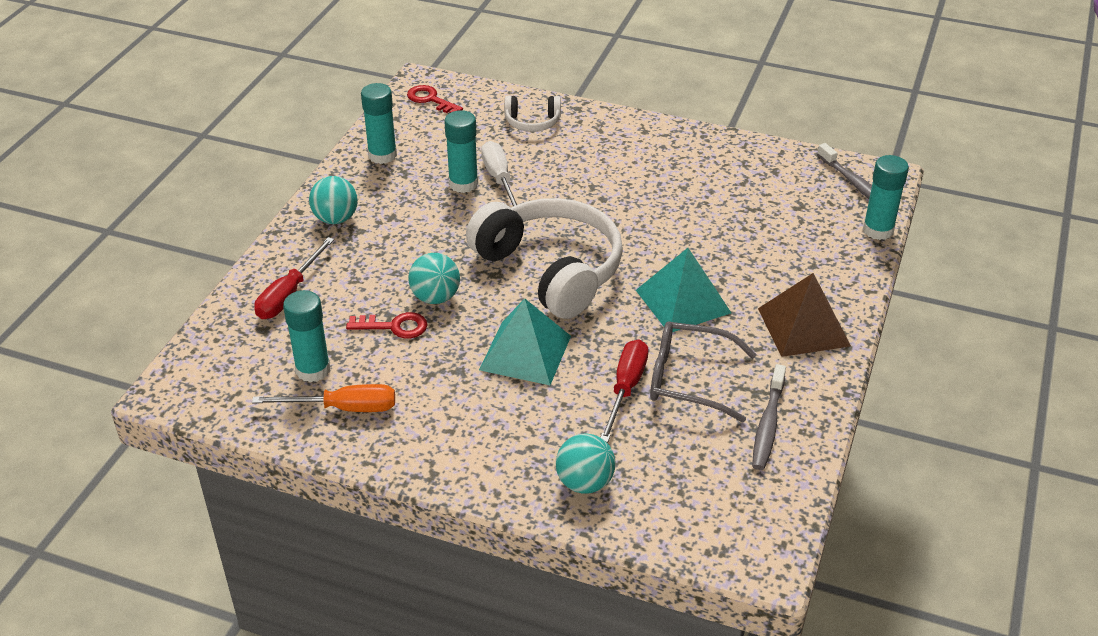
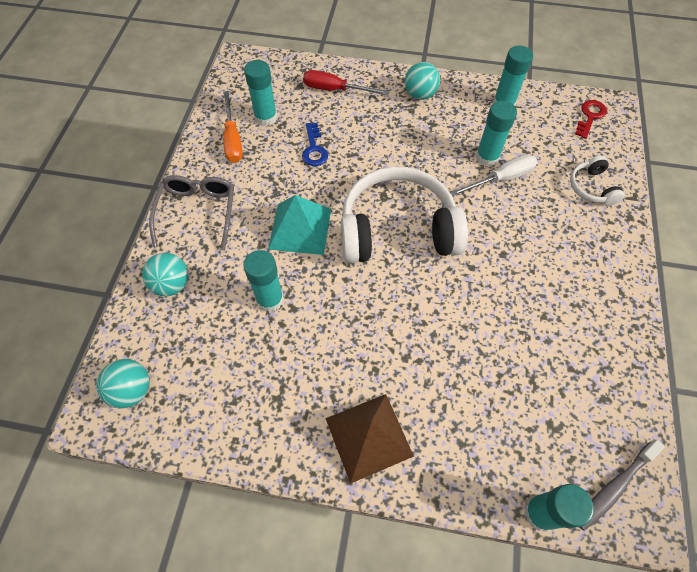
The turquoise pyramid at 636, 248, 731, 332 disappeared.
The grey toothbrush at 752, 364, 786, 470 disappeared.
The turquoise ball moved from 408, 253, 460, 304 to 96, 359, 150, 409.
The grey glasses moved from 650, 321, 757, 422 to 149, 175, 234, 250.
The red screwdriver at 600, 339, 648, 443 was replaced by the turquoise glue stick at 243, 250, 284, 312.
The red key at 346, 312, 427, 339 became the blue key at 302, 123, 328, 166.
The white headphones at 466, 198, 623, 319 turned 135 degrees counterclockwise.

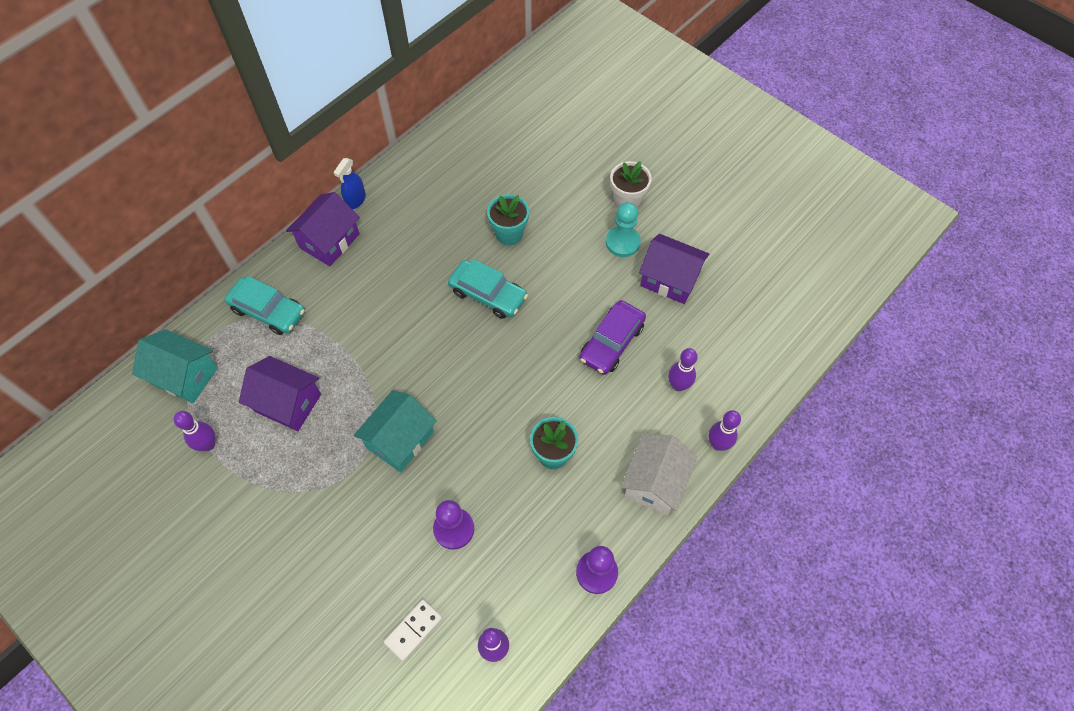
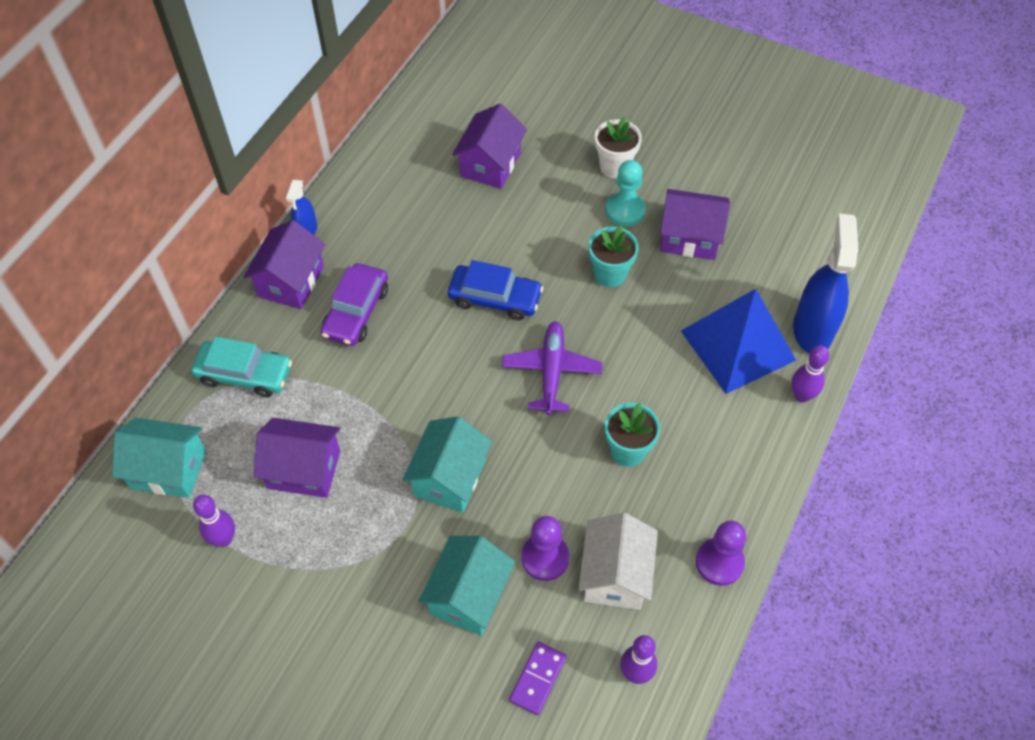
The turquoise house at 419, 536, 515, 636 appeared.
The purple house at 452, 104, 527, 189 appeared.
The purple plane at 502, 321, 603, 415 appeared.
The blue spray bottle at 793, 213, 858, 353 appeared.
The turquoise flower pot moved from 487, 194, 529, 245 to 588, 225, 639, 288.
The purple car moved from 579, 300, 646, 375 to 320, 263, 388, 346.
The white house moved from 621, 434, 698, 515 to 578, 513, 658, 610.
The purple bowling pin at 668, 348, 698, 391 was replaced by the blue pyramid at 681, 289, 796, 394.
The white domino at 384, 599, 442, 661 became the purple domino at 509, 642, 566, 715.
The turquoise car at 448, 259, 528, 319 became the blue car at 448, 260, 543, 320.

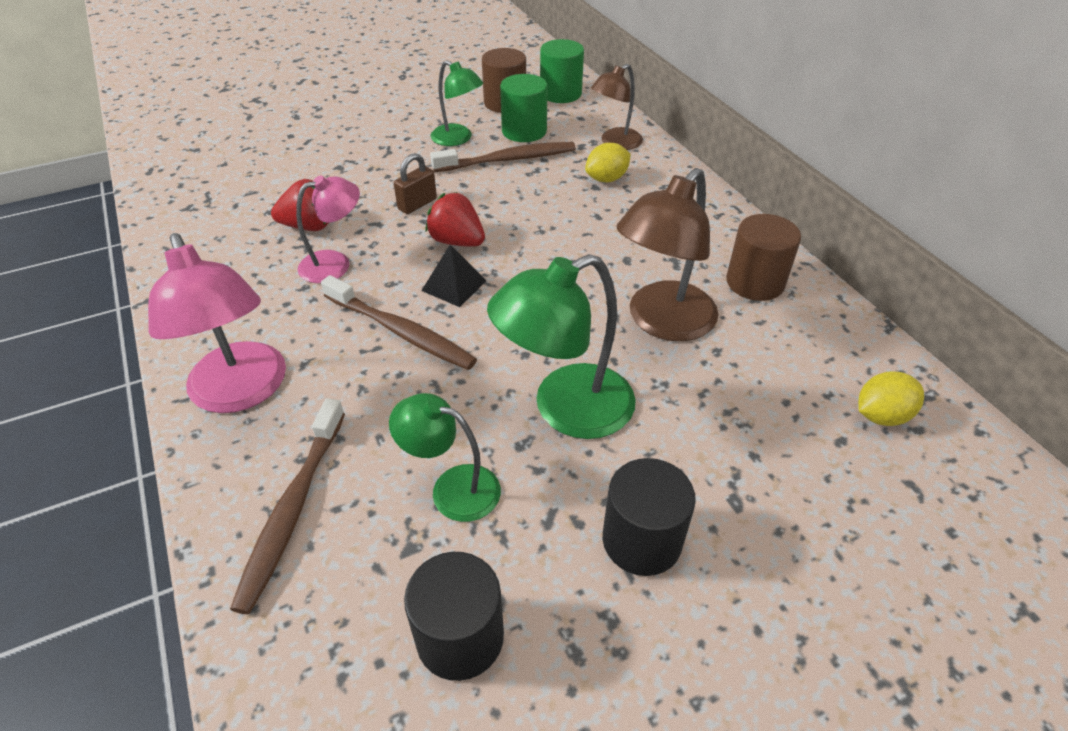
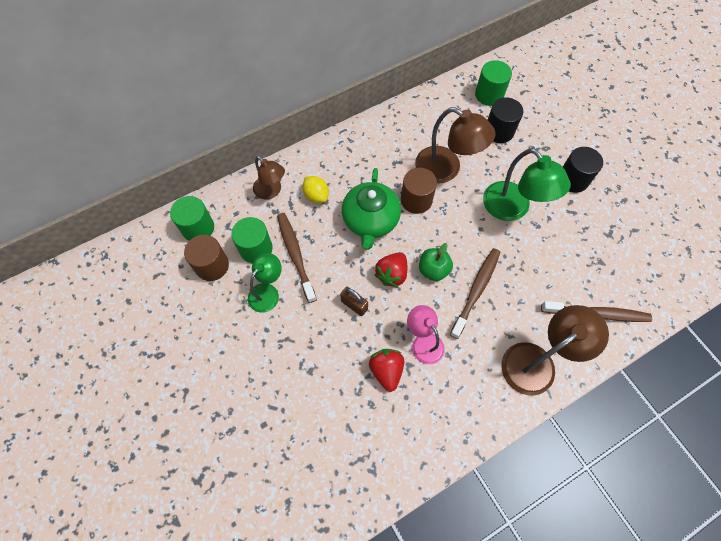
The green lamp at 389, 393, 501, 522 disappeared.
The green teapot at 342, 168, 401, 250 appeared.
The black cylinder moved from 404, 552, 504, 681 to 487, 97, 523, 143.
The brown cylinder moved from 726, 214, 801, 301 to 401, 167, 437, 214.
The black pyramid at 422, 245, 487, 307 was replaced by the green apple at 419, 243, 453, 281.
The yellow lemon at 858, 371, 924, 426 was replaced by the green cylinder at 475, 60, 512, 106.
The pink lamp at 148, 233, 286, 413 became the brown lamp at 501, 305, 609, 396.

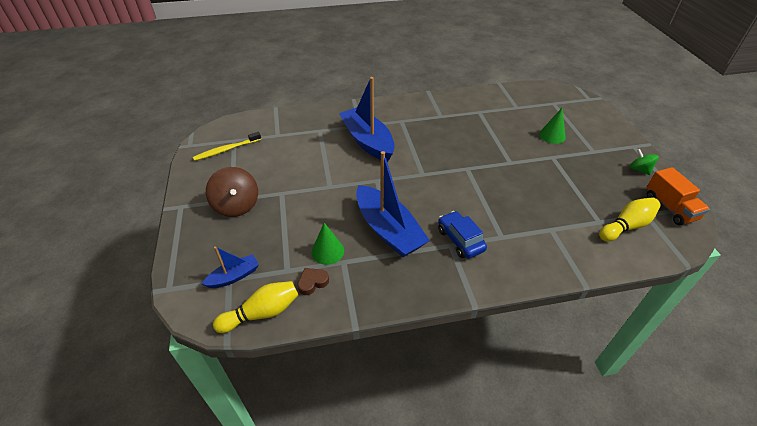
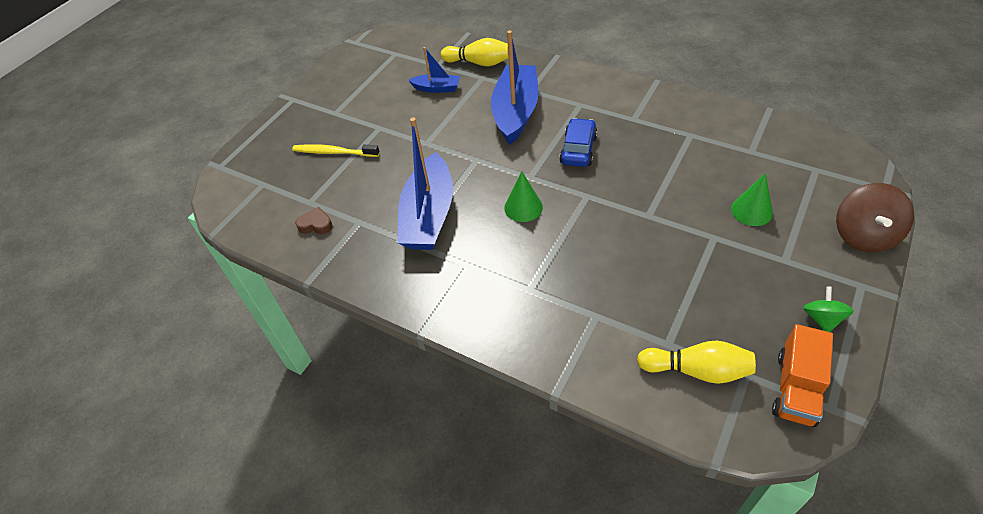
The yellow toothbrush moved from 193, 132, 261, 161 to 292, 144, 380, 157.
The blue boat moved from 202, 247, 259, 288 to 408, 47, 460, 93.
The brown spinning top moved from 206, 167, 258, 217 to 836, 183, 914, 253.
The yellow bowling pin moved from 213, 281, 298, 333 to 441, 38, 509, 66.
The green cone moved from 311, 223, 344, 265 to 504, 171, 543, 222.
The blue car moved from 438, 211, 487, 259 to 559, 118, 598, 167.

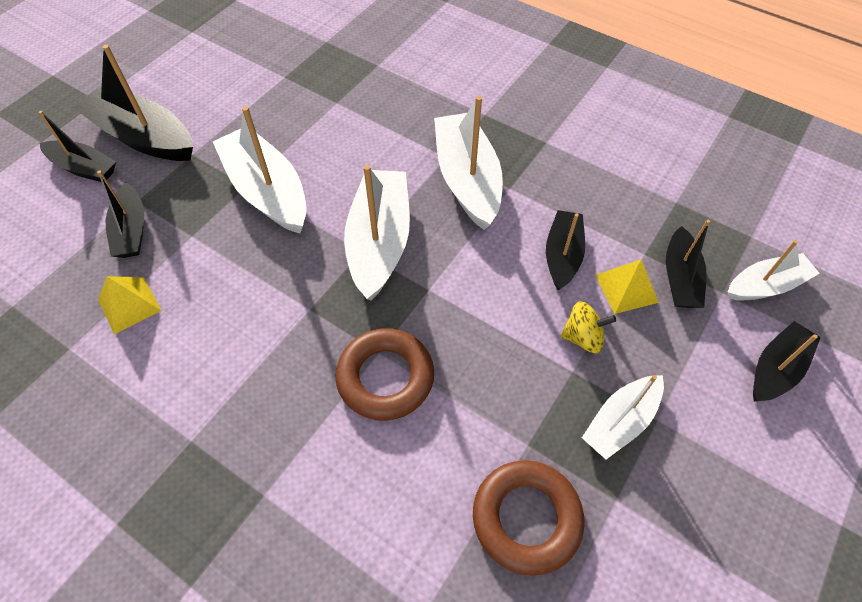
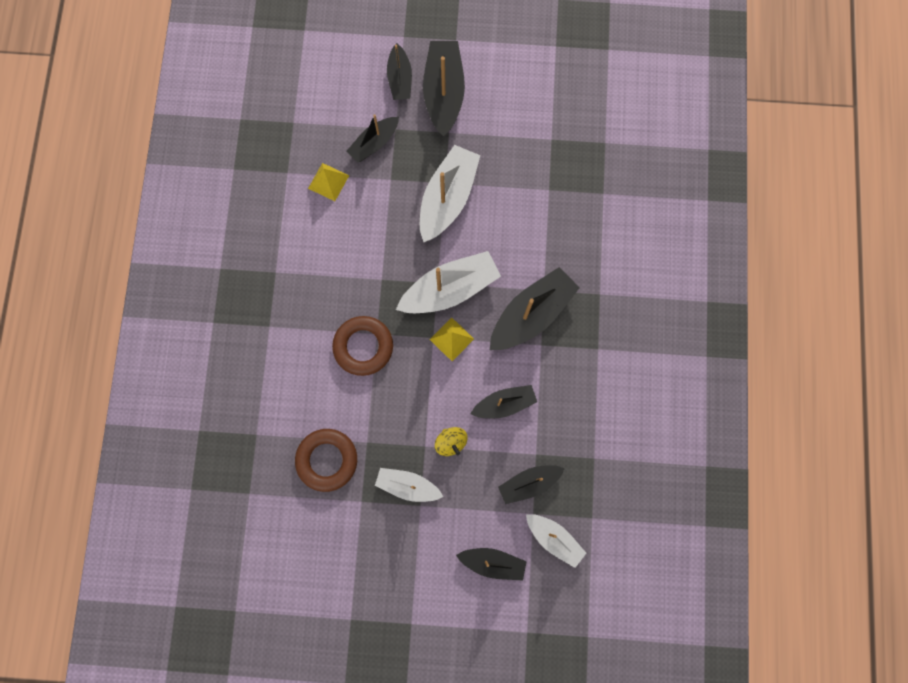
The yellow pyramid moved from 595, 259, 659, 314 to 429, 317, 474, 361.
The white boat at 434, 96, 503, 230 became the black boat at 490, 267, 580, 350.

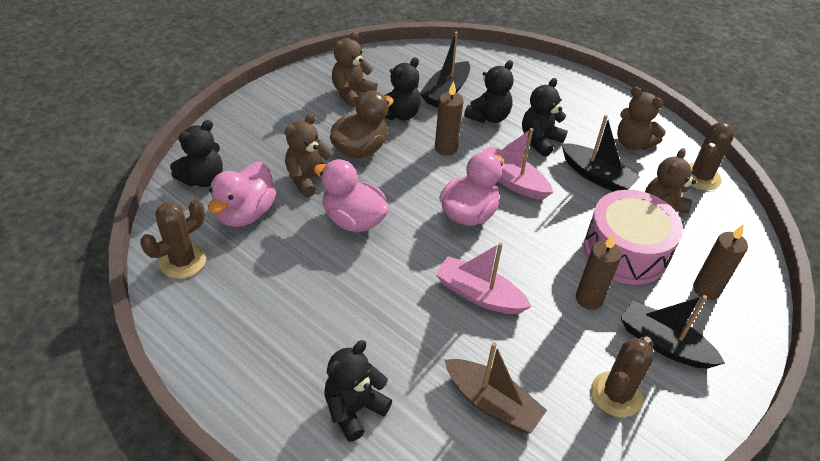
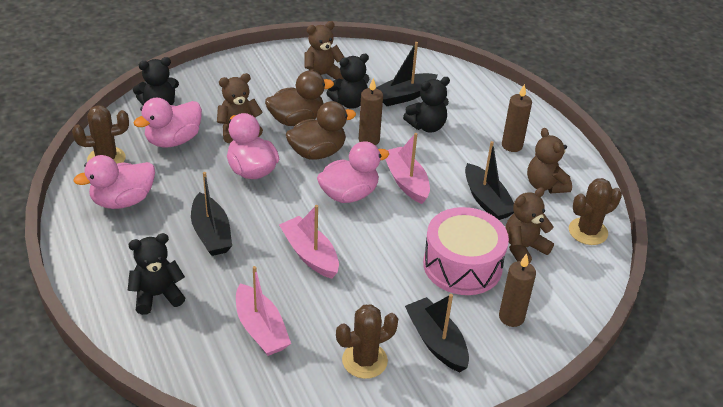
The black teddy bear at 522, 78, 568, 157 disappeared.
The pink duck at 73, 155, 155, 209 appeared.
The black boat at 191, 172, 232, 256 appeared.
The brown duck at 286, 101, 356, 159 appeared.
The brown candle moved from 576, 234, 622, 310 to 502, 84, 532, 152.
The brown boat at 445, 342, 547, 433 became the pink boat at 236, 266, 291, 356.

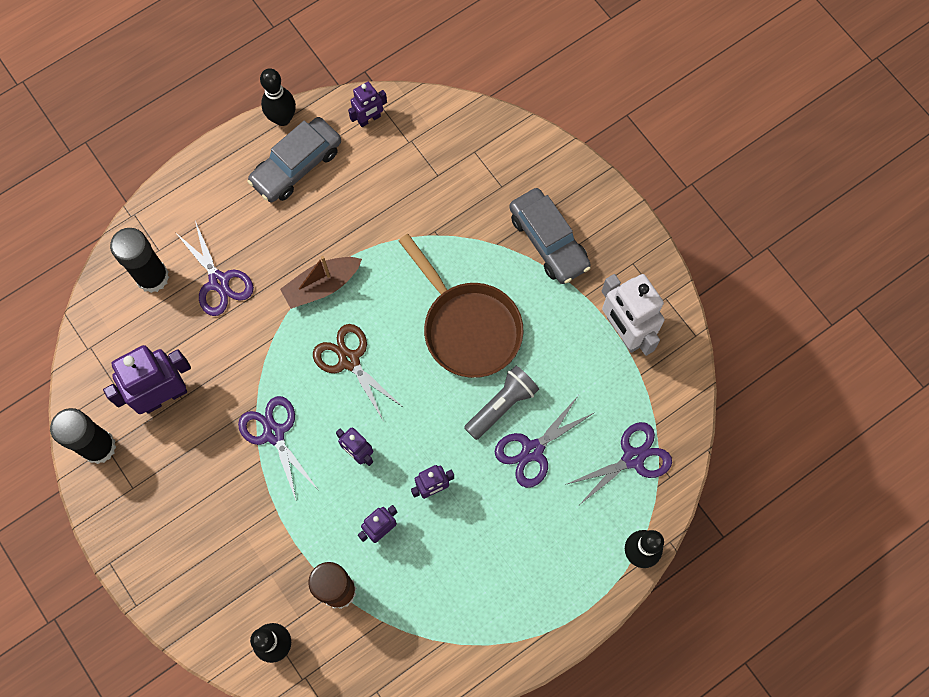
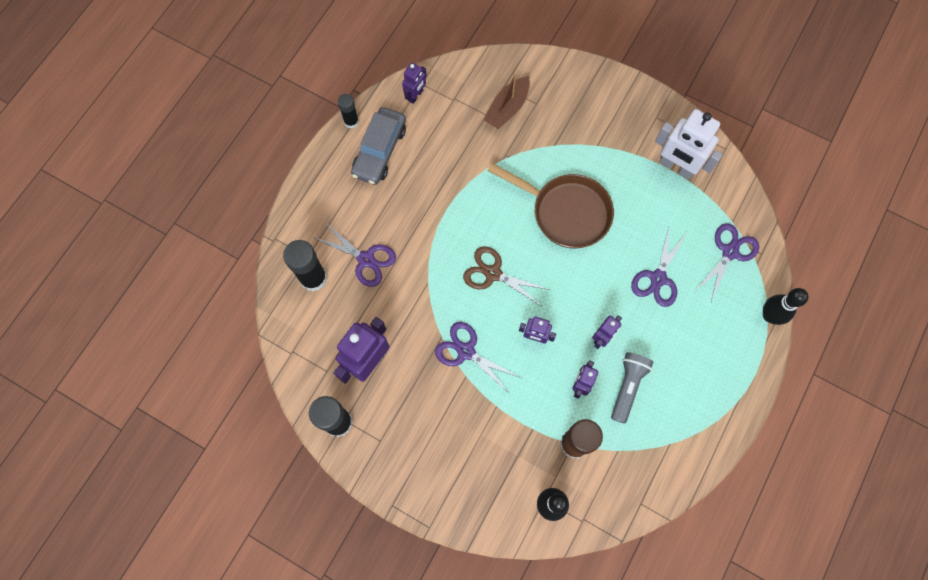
The grey car at 509, 188, 591, 284 disappeared.
The brown boat moved from 280, 256, 362, 309 to 483, 73, 530, 129.
The grey flashlight moved from 464, 366, 539, 440 to 611, 352, 653, 424.
The black bowling pin at 260, 68, 296, 126 was replaced by the black glue stick at 338, 94, 359, 128.

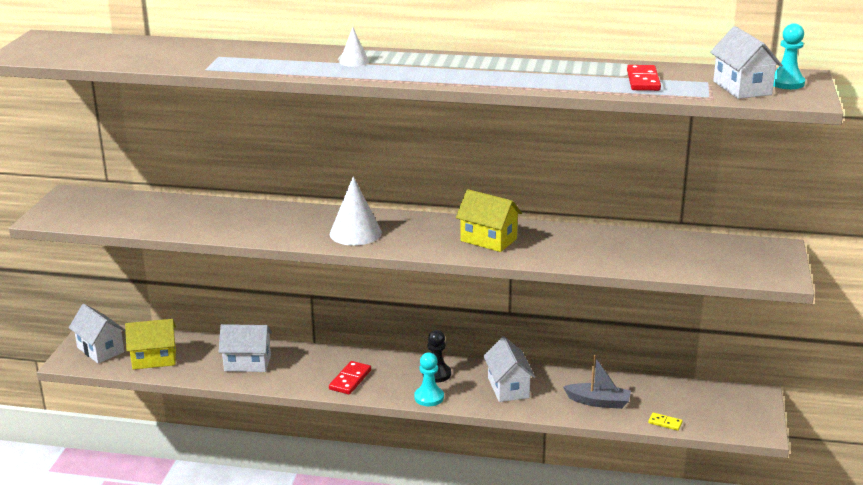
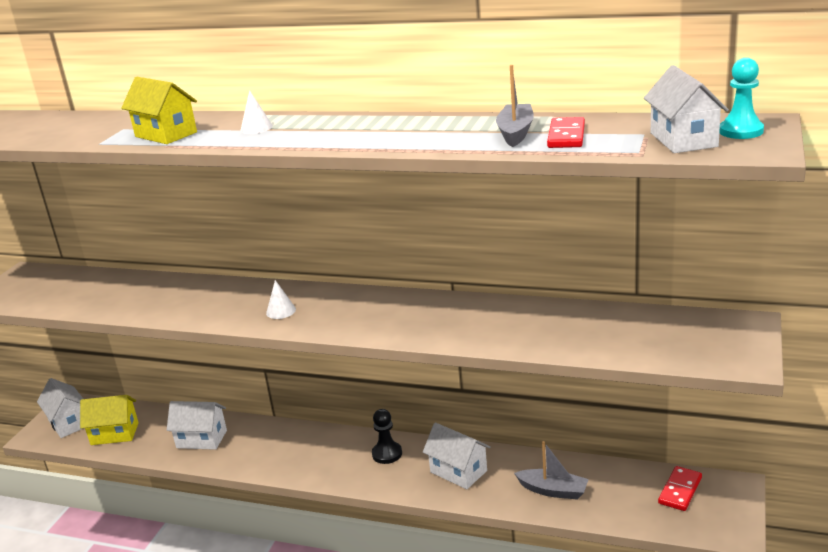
The turquoise pawn at 414, 352, 444, 406 disappeared.
The yellow domino at 648, 413, 683, 431 disappeared.
The grey boat at 496, 65, 534, 147 appeared.
The red domino moved from 329, 361, 371, 394 to 658, 466, 702, 511.
The yellow house moved from 456, 189, 522, 252 to 121, 77, 197, 144.
The white house at 483, 336, 535, 402 turned 45 degrees counterclockwise.
The white cone at 330, 176, 382, 246 changed to 0.54 times the size.

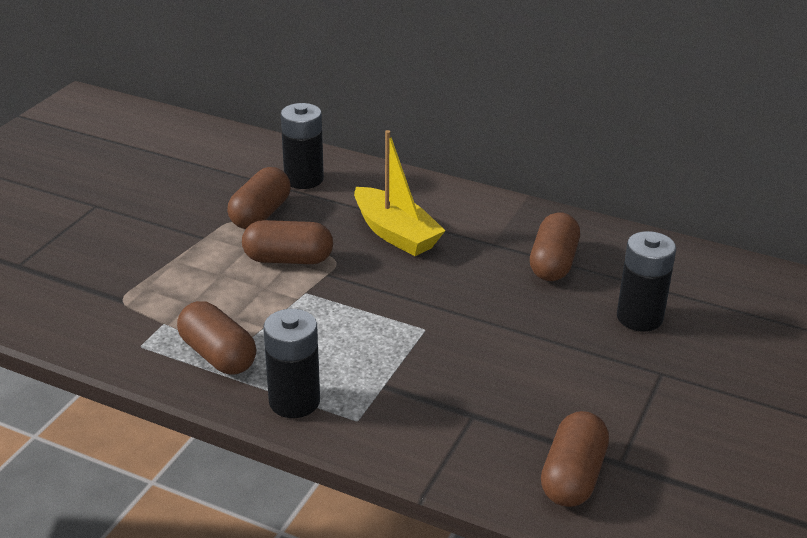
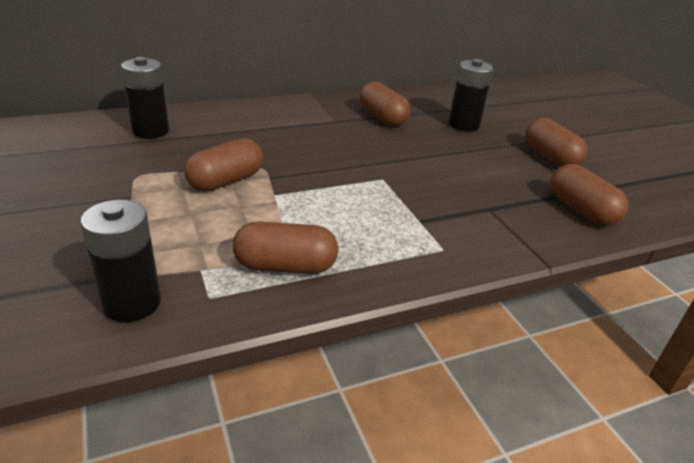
The yellow boat at 354, 130, 446, 256 disappeared.
The brown capsule moved from 227, 167, 291, 229 to 525, 118, 588, 167.
The black battery moved from 263, 309, 320, 418 to 80, 200, 161, 322.

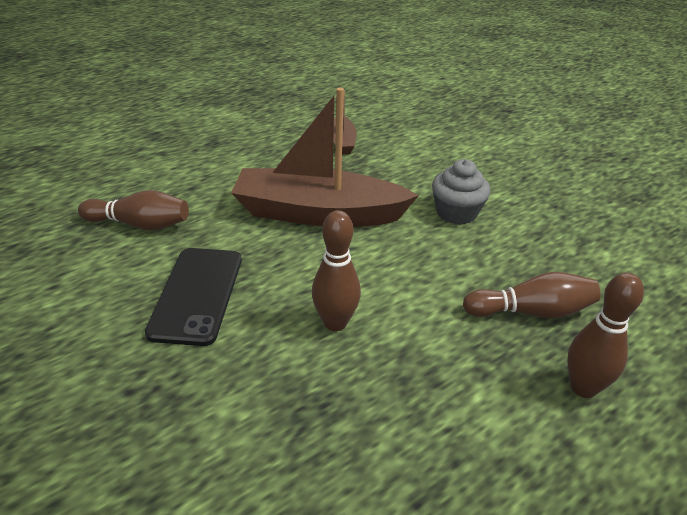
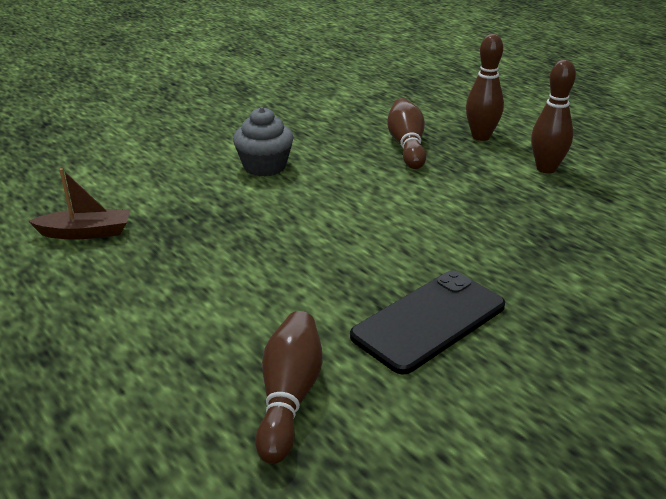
The brown boat at 231, 88, 419, 227 disappeared.
The brown bowling pin moved from 312, 210, 361, 331 to 531, 60, 576, 174.
The black phone at 145, 248, 242, 346 turned 45 degrees counterclockwise.

